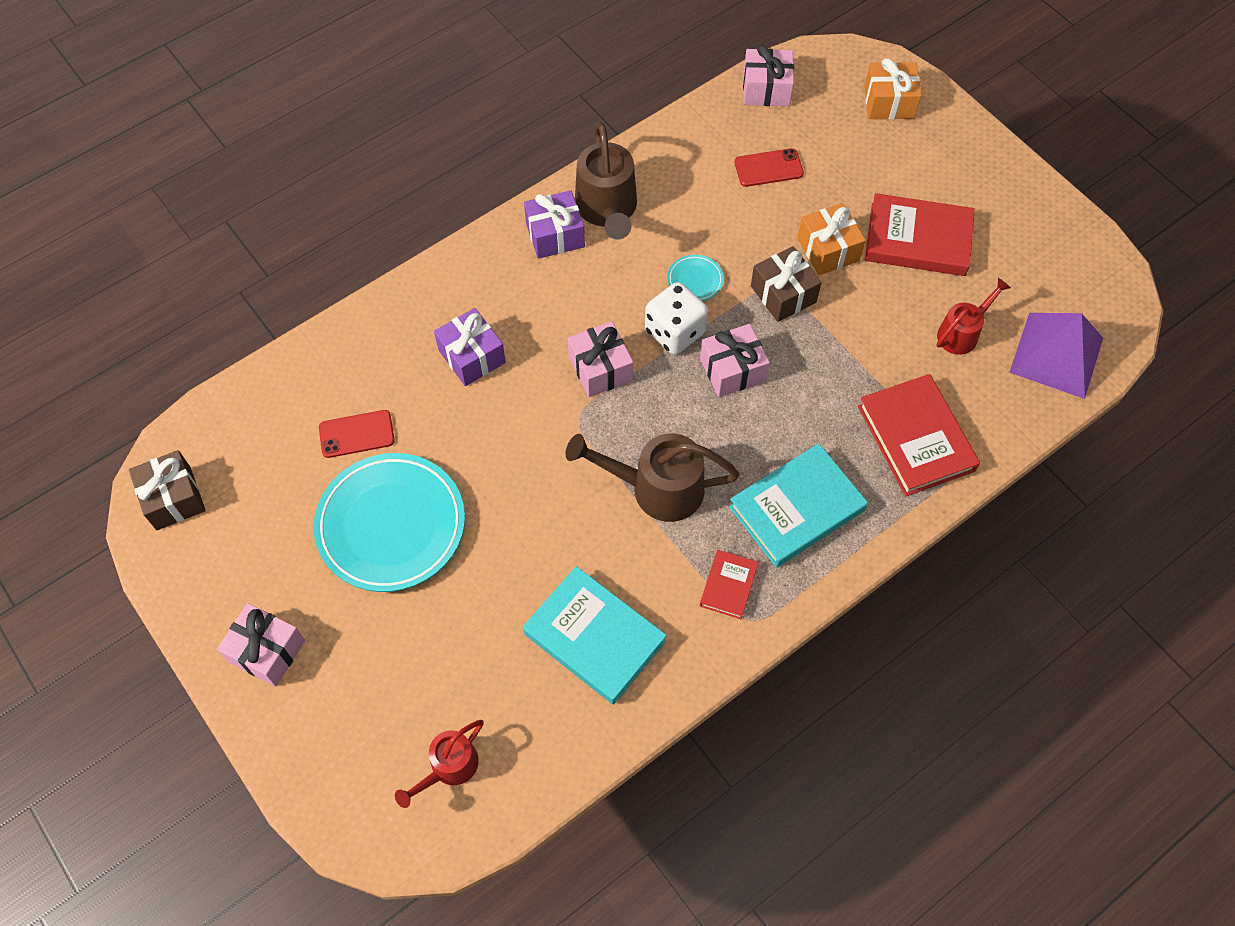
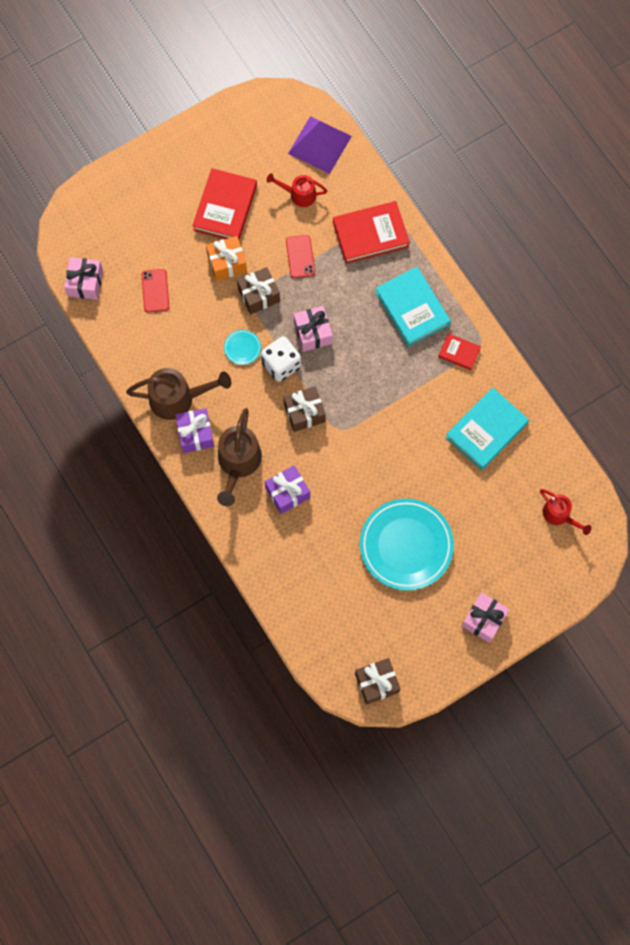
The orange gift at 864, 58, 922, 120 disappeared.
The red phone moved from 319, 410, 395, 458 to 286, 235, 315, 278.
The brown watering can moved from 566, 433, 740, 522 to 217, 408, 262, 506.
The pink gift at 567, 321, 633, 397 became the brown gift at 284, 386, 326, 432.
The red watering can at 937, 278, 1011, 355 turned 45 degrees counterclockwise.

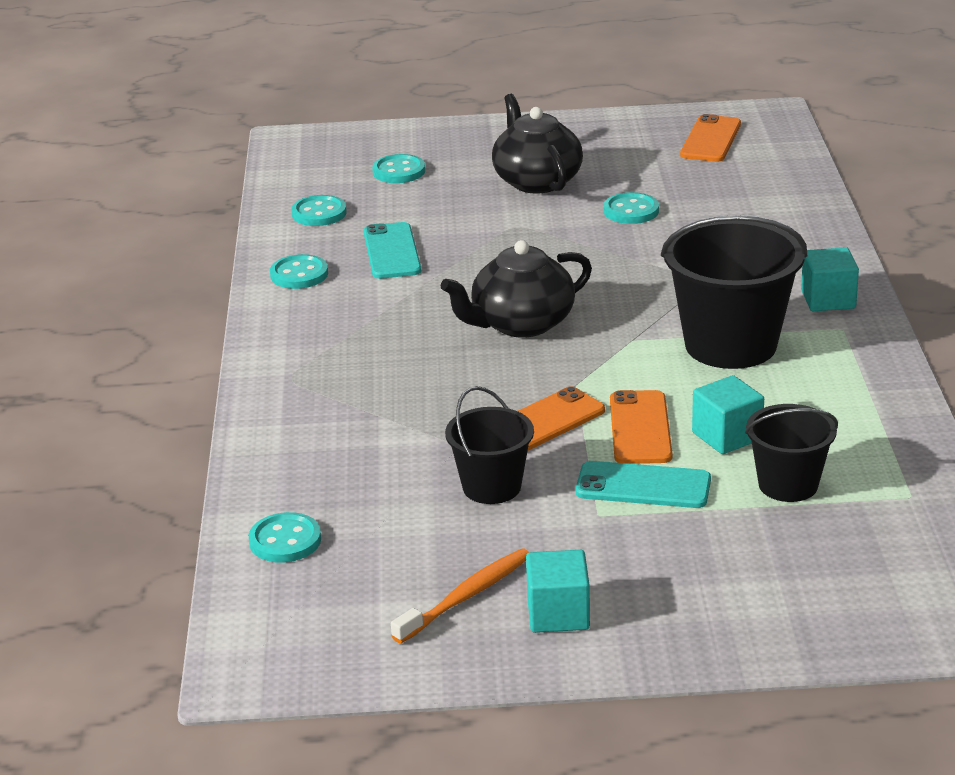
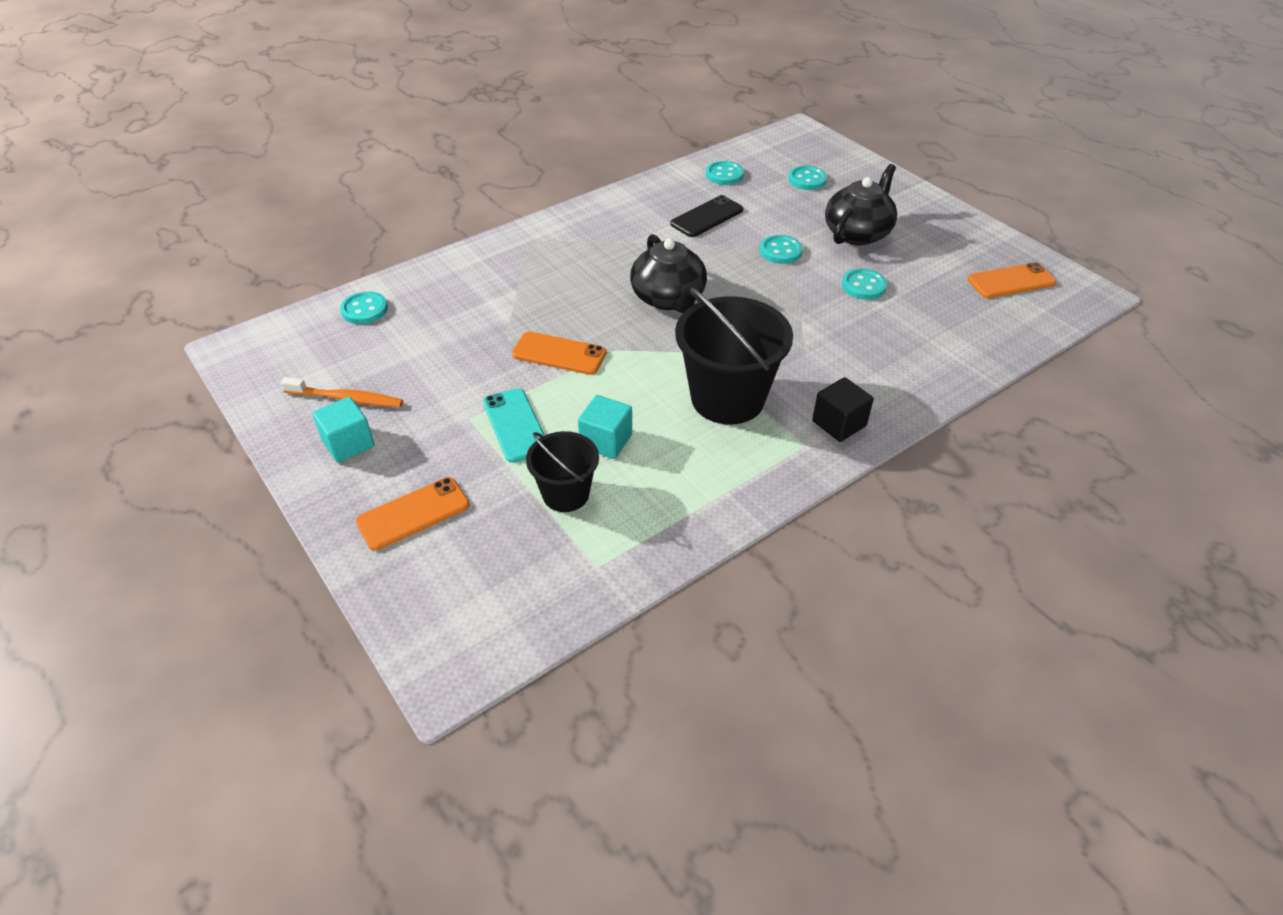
The black bucket at 445, 386, 534, 504 disappeared.
The turquoise button moved from 270, 254, 328, 289 to 760, 235, 803, 264.
The orange phone moved from 610, 390, 673, 464 to 356, 477, 470, 550.
The turquoise phone at 364, 222, 421, 279 became the black phone at 670, 195, 743, 237.
The turquoise cube at 801, 247, 859, 311 became the black cube at 812, 377, 874, 442.
The black teapot at 440, 240, 592, 338 turned 135 degrees counterclockwise.

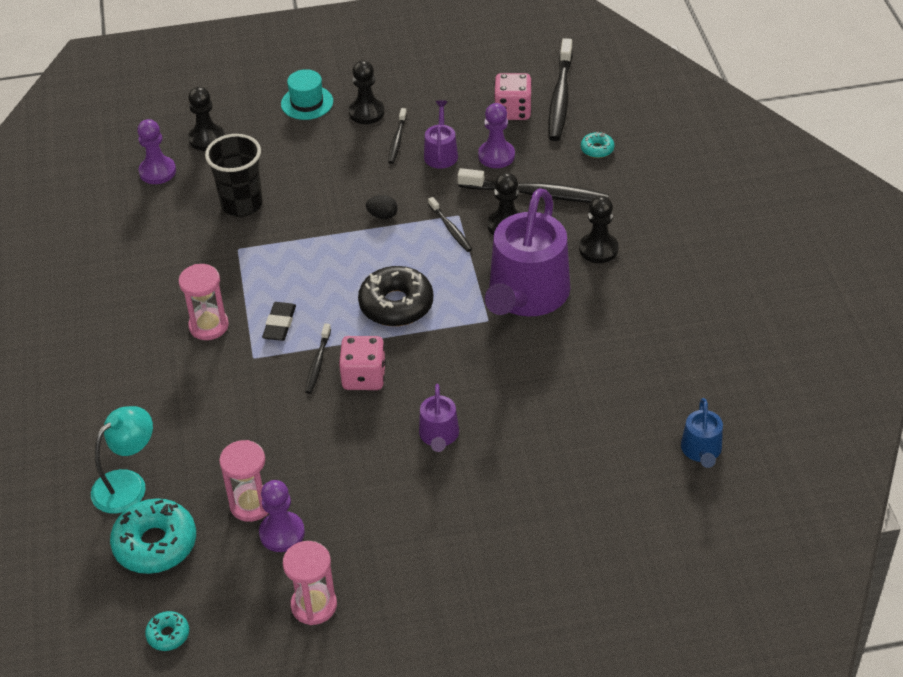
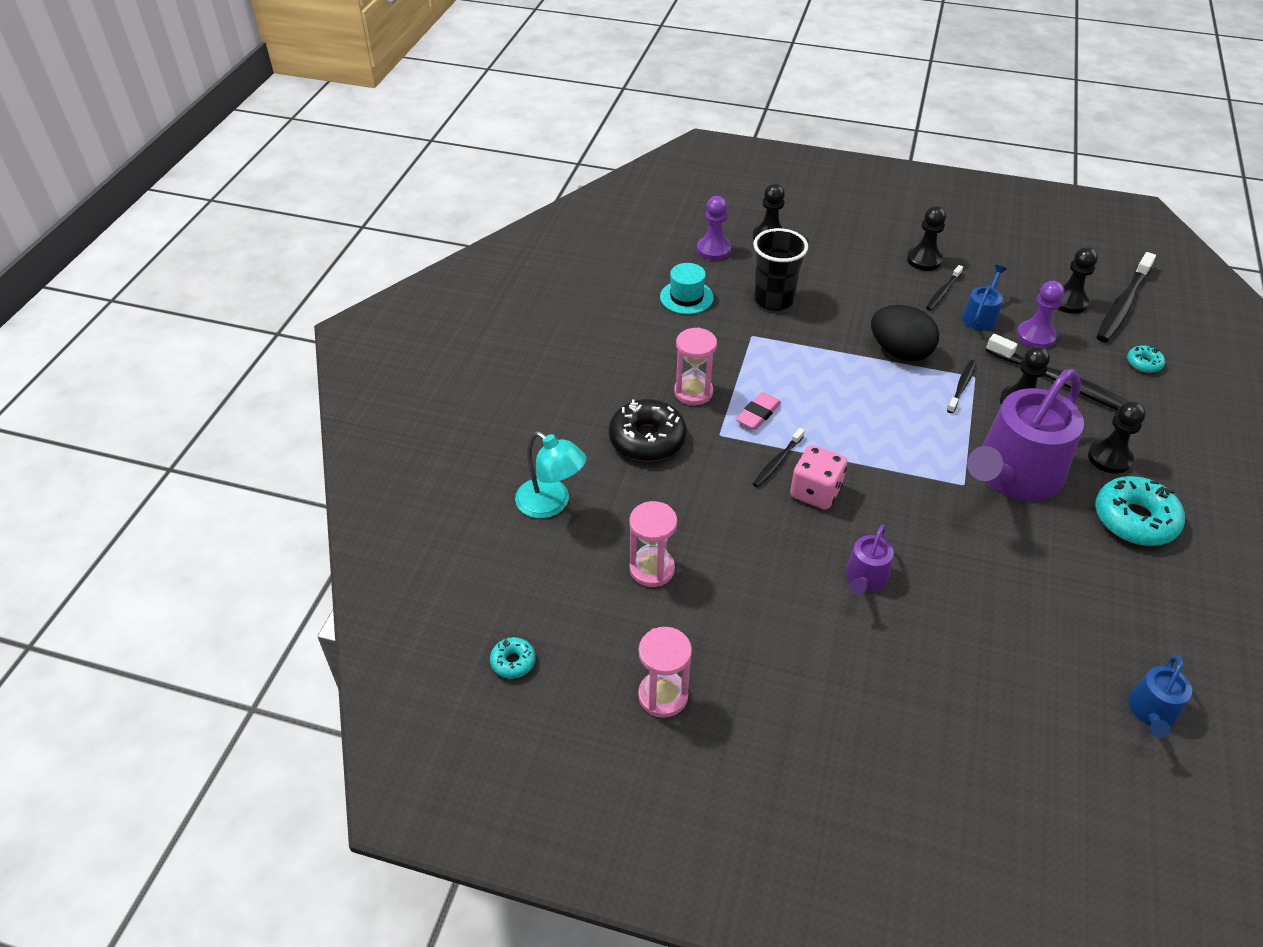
The purple pawn at 259, 480, 305, 552 disappeared.
The turquoise donut moved from 110, 498, 196, 574 to 1095, 476, 1185, 546.
The turquoise hat moved from 281, 69, 333, 120 to 660, 263, 714, 314.
The black donut moved from 358, 266, 433, 326 to 609, 399, 686, 461.
The pink dice at 494, 73, 532, 120 was replaced by the black pawn at 1058, 247, 1098, 314.
The black eraser at 262, 302, 296, 341 became the pink eraser at 736, 392, 781, 430.
The purple watering can at 424, 100, 458, 169 became the blue watering can at 962, 265, 1007, 331.
The turquoise lamp at 91, 406, 153, 514 turned 60 degrees clockwise.
The black toothbrush at 428, 197, 472, 252 turned 150 degrees counterclockwise.
The black egg at 366, 195, 398, 219 changed to 2.16 times the size.

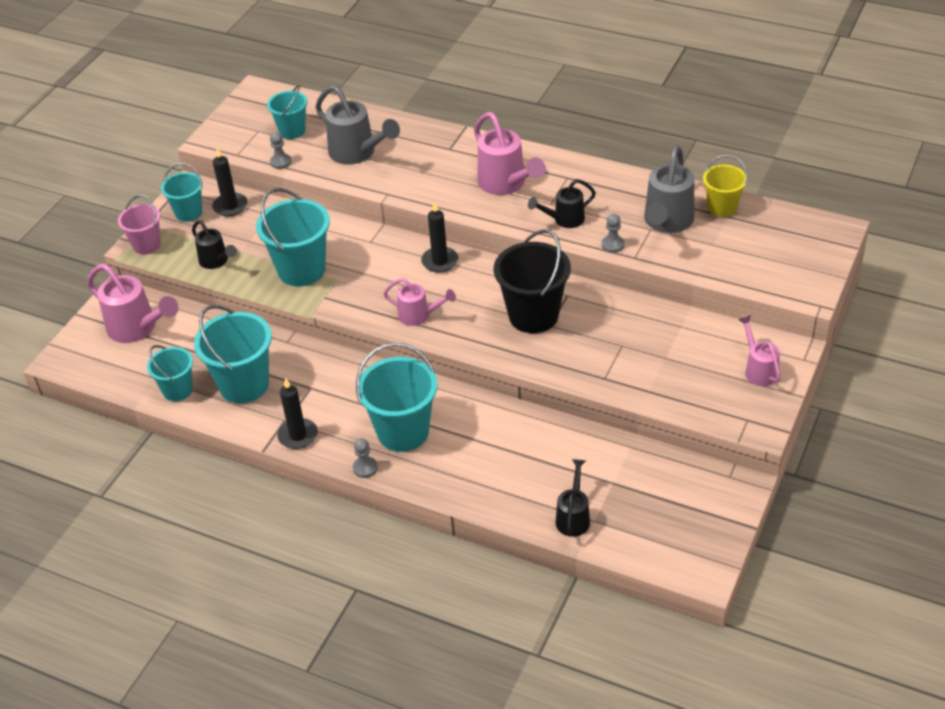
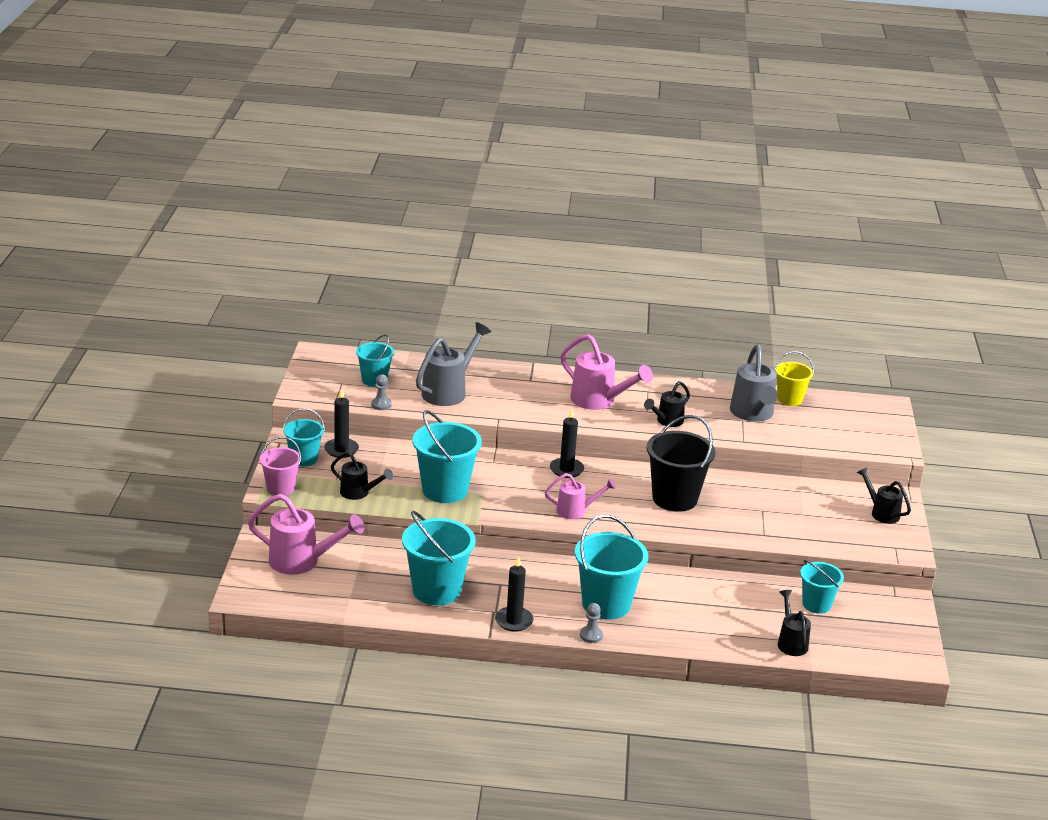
The grey pawn at 602, 214, 625, 253 disappeared.
The turquoise bucket moved from 147, 345, 193, 401 to 800, 560, 844, 614.
The pink watering can at 738, 315, 780, 386 became the black watering can at 857, 467, 911, 524.
The grey watering can at 315, 85, 400, 165 turned 75 degrees counterclockwise.

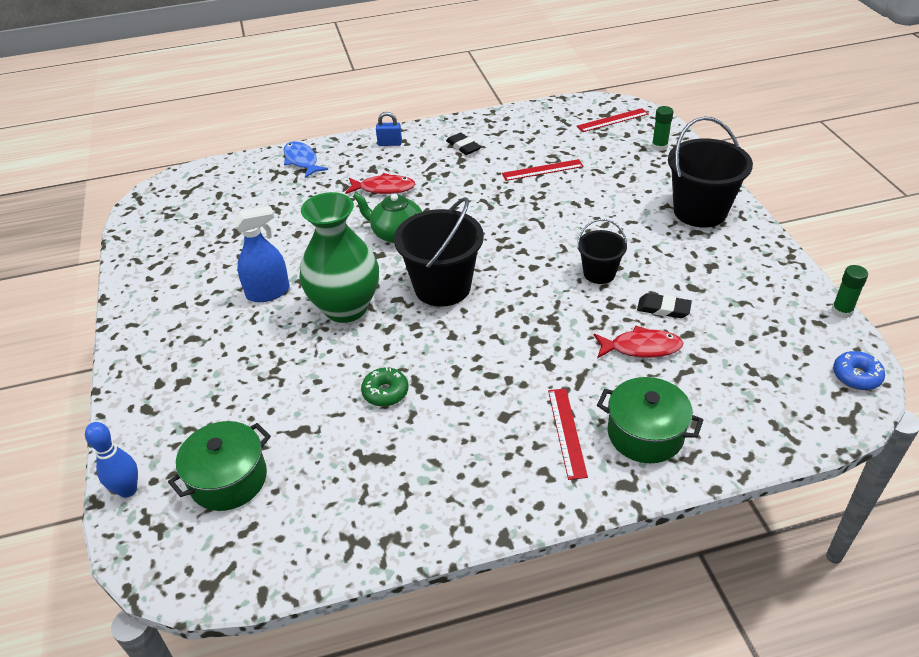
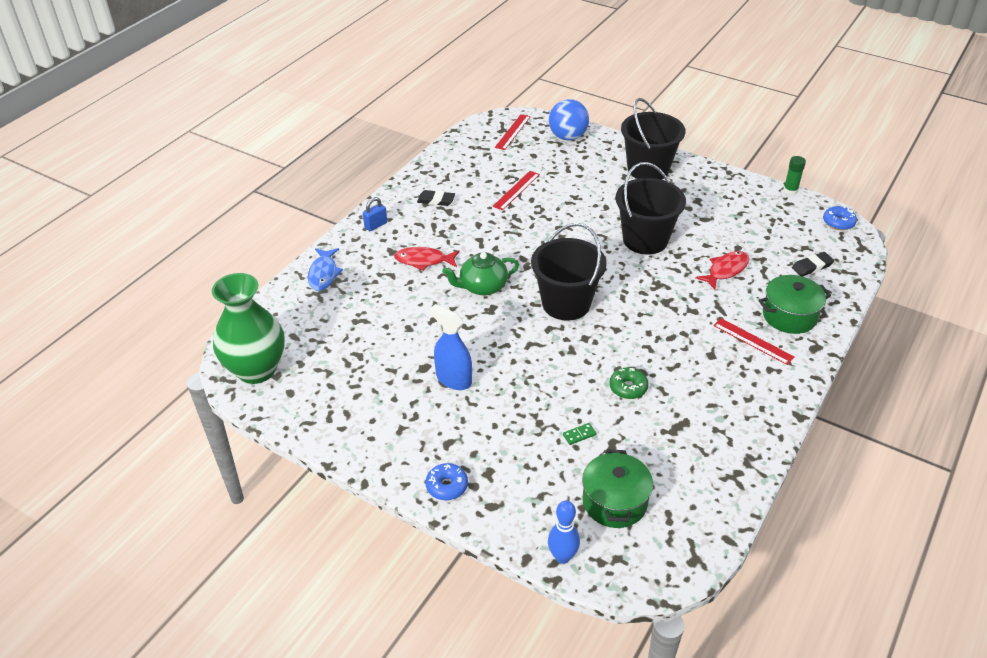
The blue donut at 426, 463, 468, 500 appeared.
The green domino at 563, 423, 596, 445 appeared.
The green vase moved from 299, 192, 379, 323 to 212, 273, 285, 384.
The black eraser moved from 637, 293, 692, 318 to 792, 252, 834, 277.
The green glue stick at 652, 106, 673, 151 was replaced by the blue ball at 549, 99, 589, 140.
The blue spray bottle at 233, 206, 290, 302 turned 75 degrees counterclockwise.
The blue fish at 284, 141, 328, 178 turned 105 degrees counterclockwise.
The red fish at 345, 173, 415, 194 turned 135 degrees counterclockwise.
The black bucket at 577, 219, 627, 284 changed to 1.78 times the size.

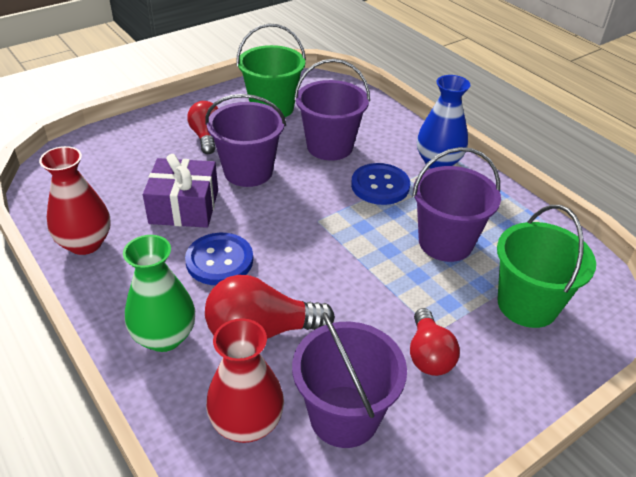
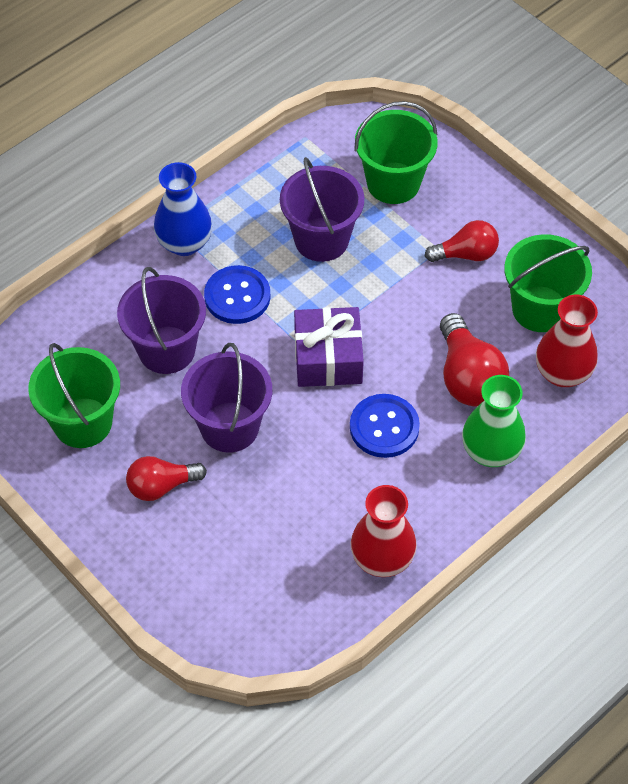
The purple gift moved from 143, 154, 218, 228 to 294, 307, 364, 387.
The purple bucket at 292, 312, 407, 448 became the green bucket at 504, 234, 592, 332.

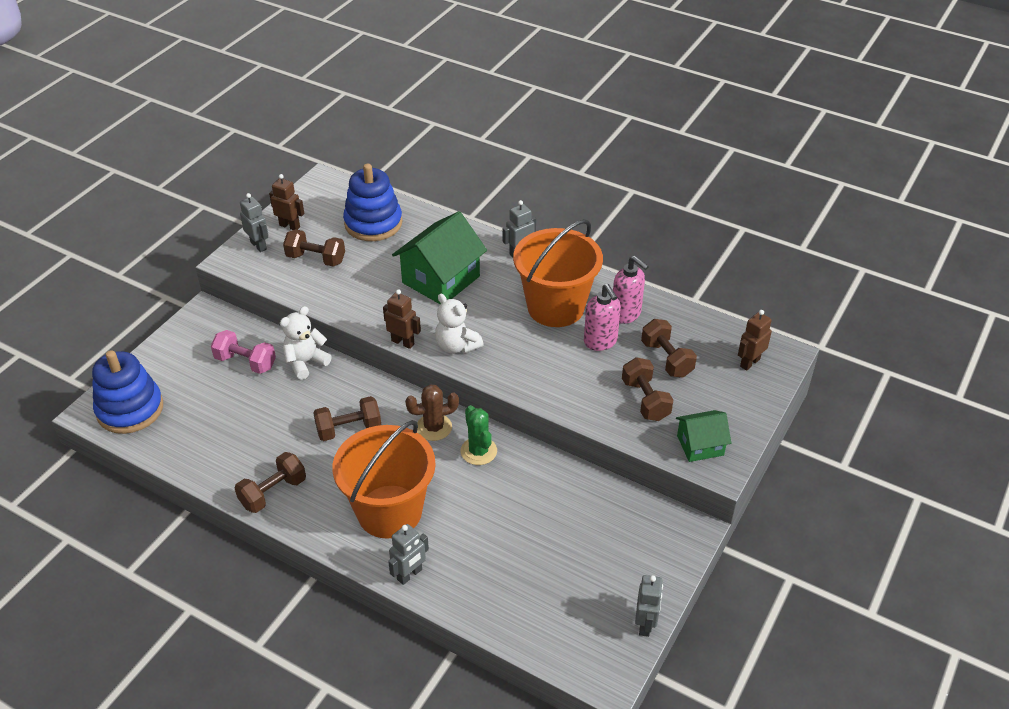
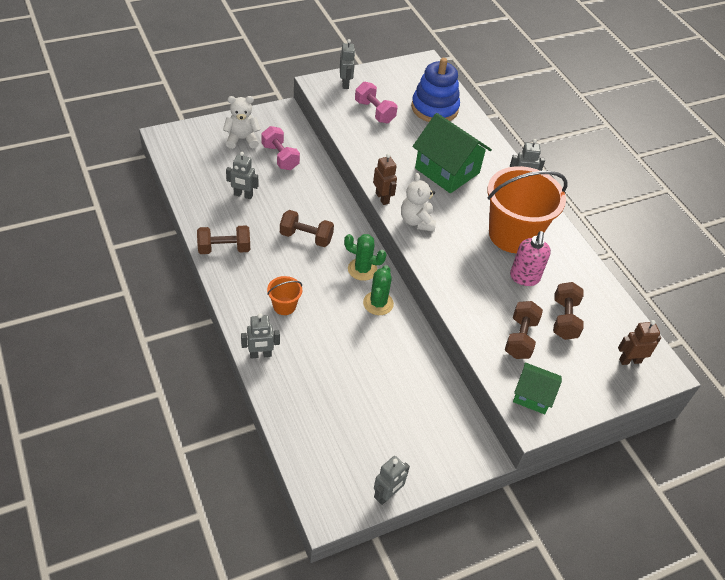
The blue stacking toy at 92, 350, 163, 434 disappeared.
The brown robot at 269, 174, 304, 230 disappeared.
The pink soap dispenser at 613, 256, 649, 324 disappeared.
The grey robot at 226, 152, 258, 199 appeared.
The white teddy bear moved from 280, 306, 332, 380 to 223, 96, 261, 149.
The brown dumbbell at 283, 229, 345, 267 became the pink dumbbell at 355, 82, 397, 123.
The brown cactus at 405, 384, 459, 441 became the green cactus at 344, 234, 387, 281.
The green house at 392, 211, 487, 304 turned 60 degrees clockwise.
The orange bucket at 332, 420, 436, 539 changed to 0.43 times the size.

